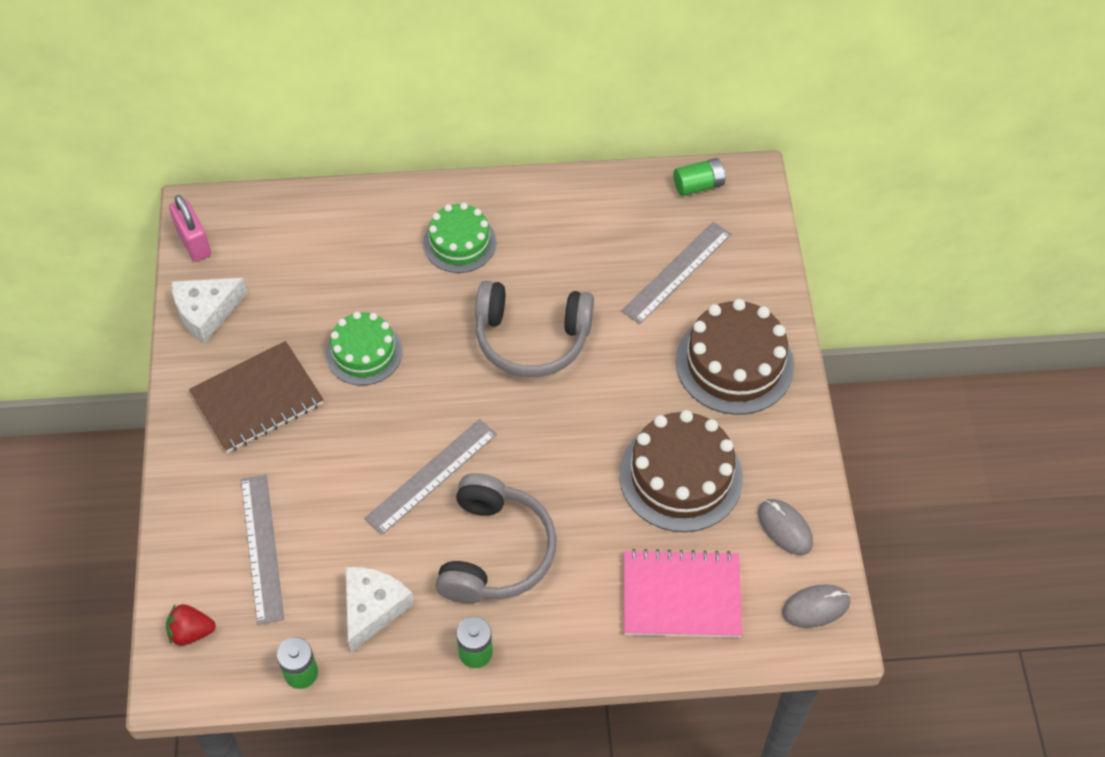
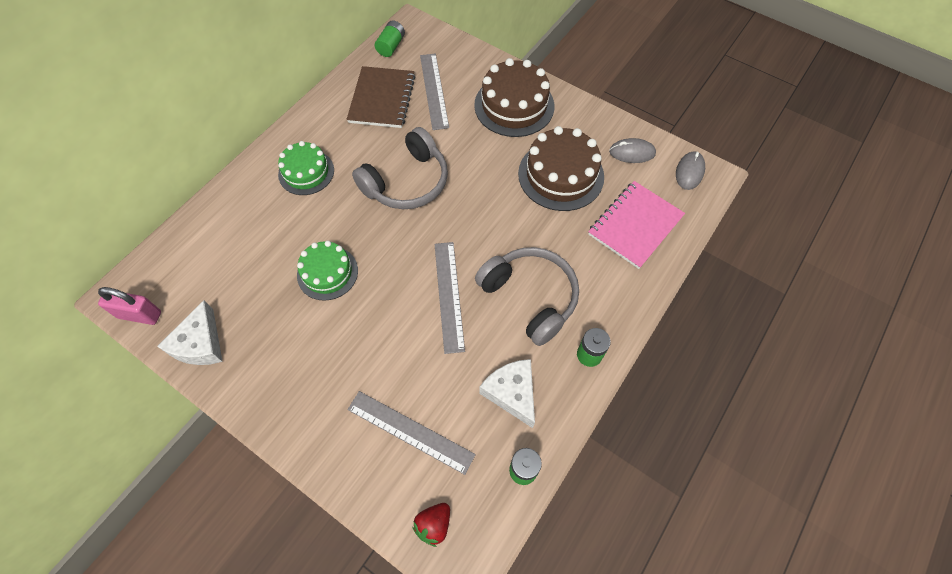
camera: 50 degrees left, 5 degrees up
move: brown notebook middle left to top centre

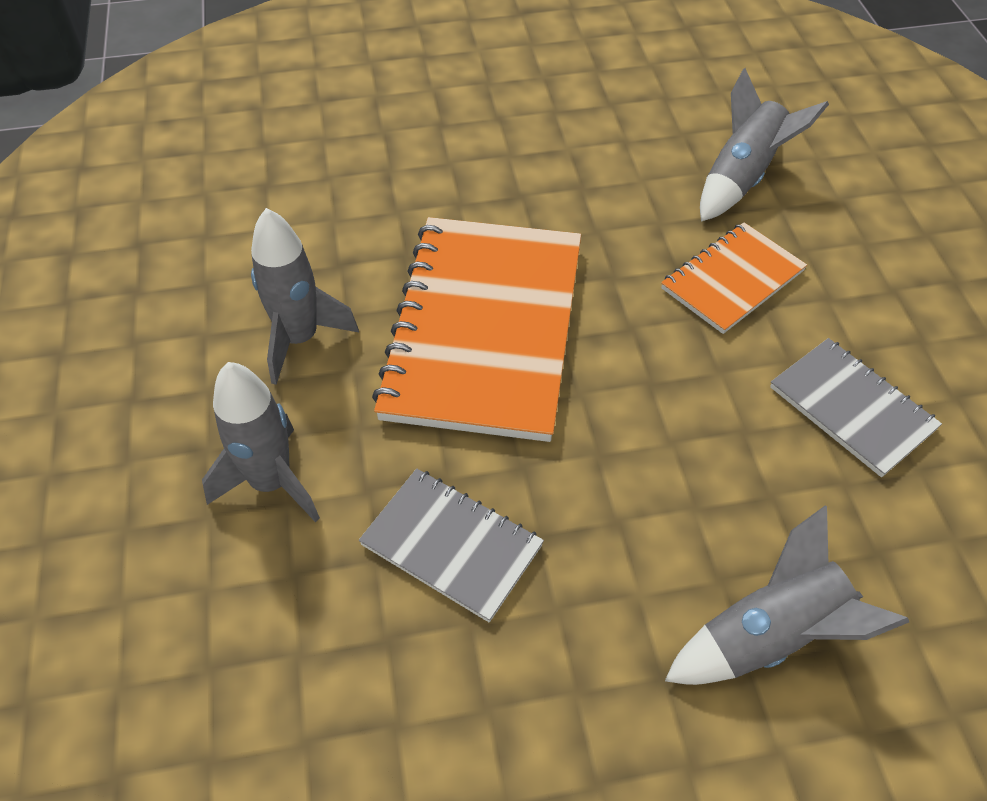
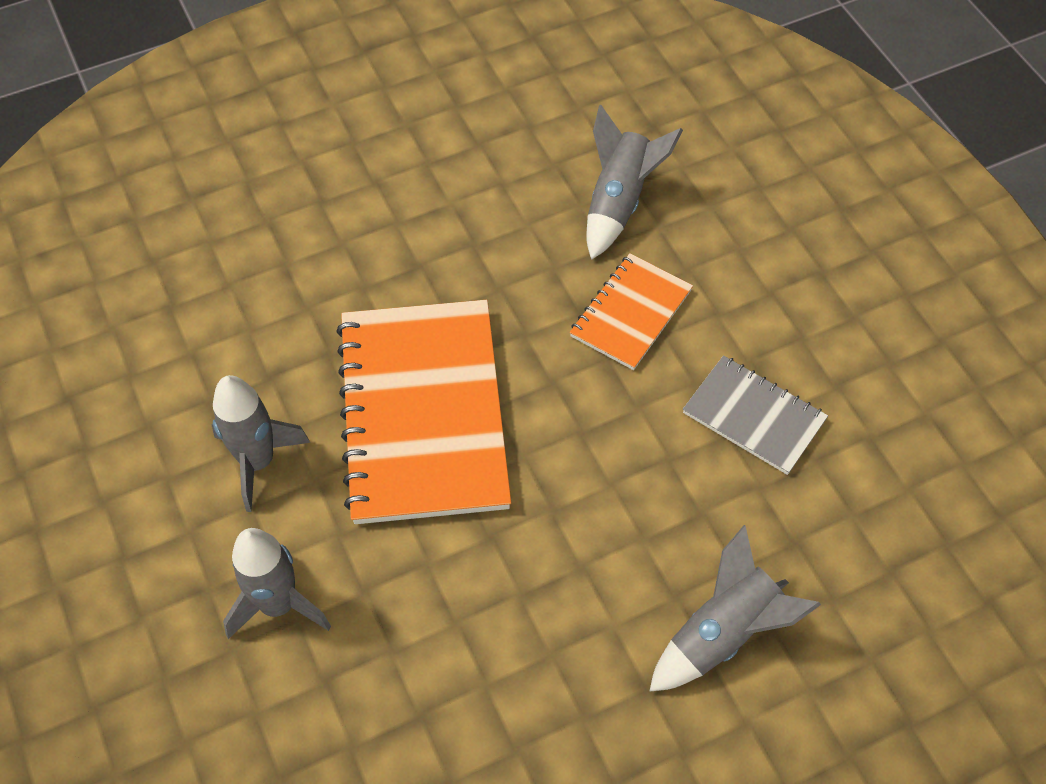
camera: 15 degrees left, 5 degrees up
delete: grey notebook (1st from left) bottom centre

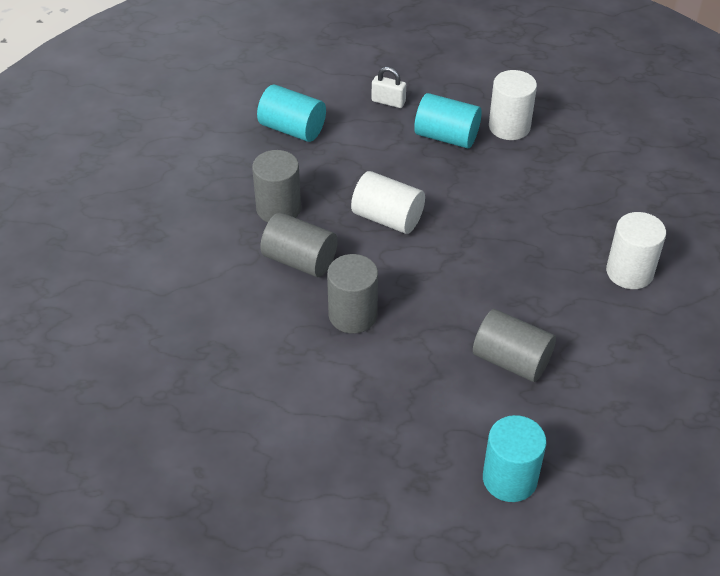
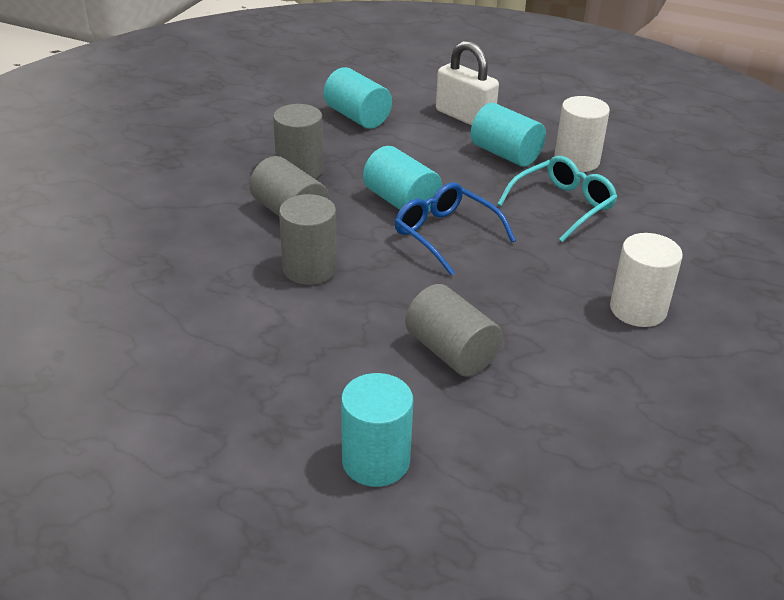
camera: 20 degrees right, 10 degrees down
insert: turquoise glasses top right; blue glasses centre
recolor: white cylinder (1st from left) centre to turquoise cylinder (3rd from left) top centre
resize: white padlock top centre = top centre x1.78

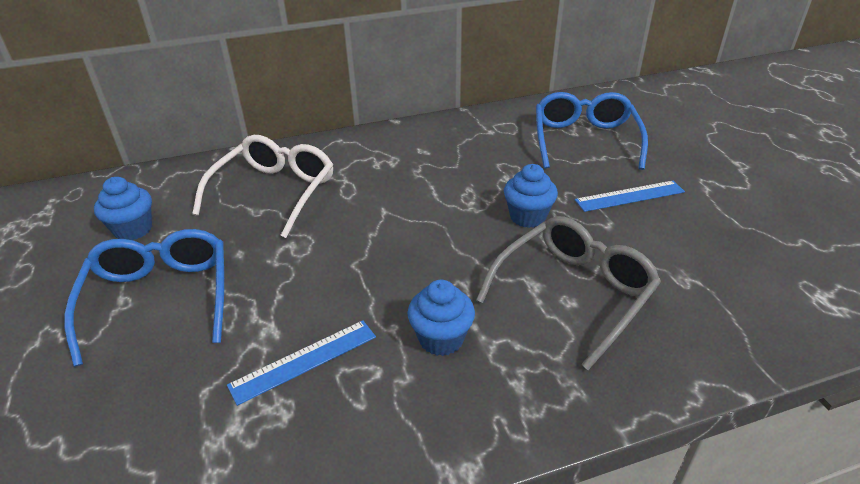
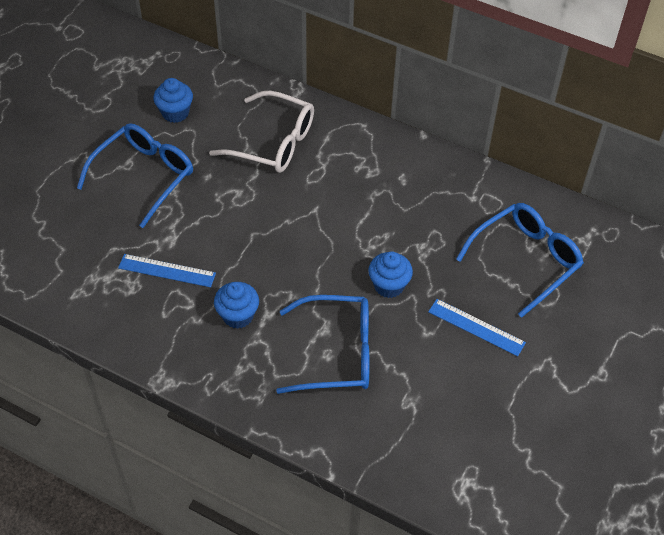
camera: 45 degrees right, 15 degrees up
recolor: grey glasses centre to blue glasses (2nd from left) centre
rotate: white glasses middle left = top centre 45 degrees clockwise

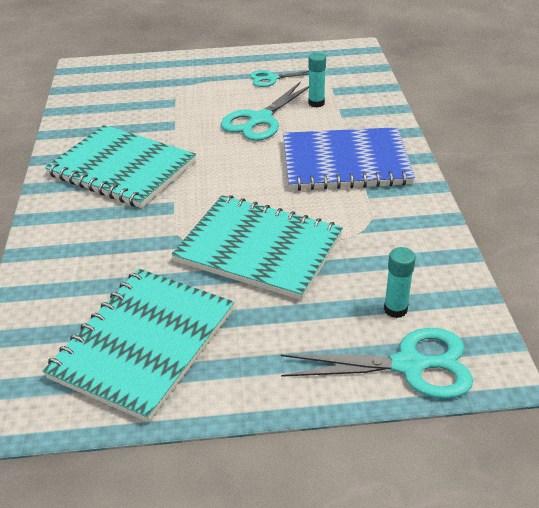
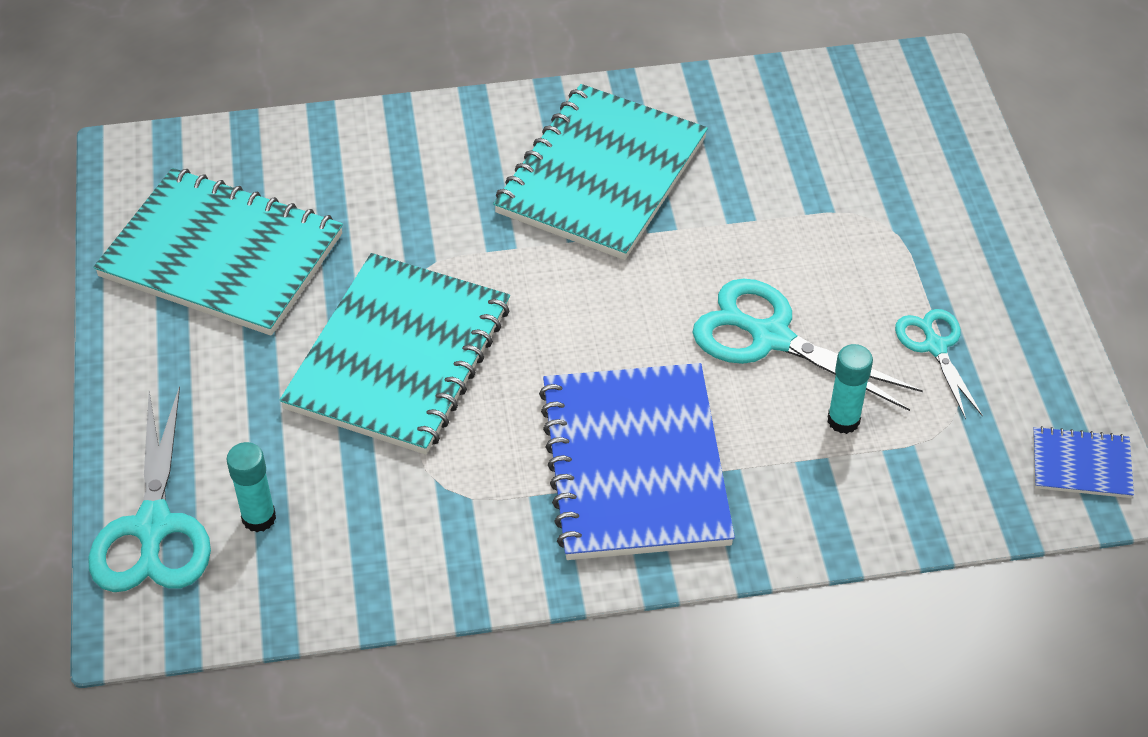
camera: 85 degrees right, 10 degrees up
insert: blue notebook (2nd from left) middle right

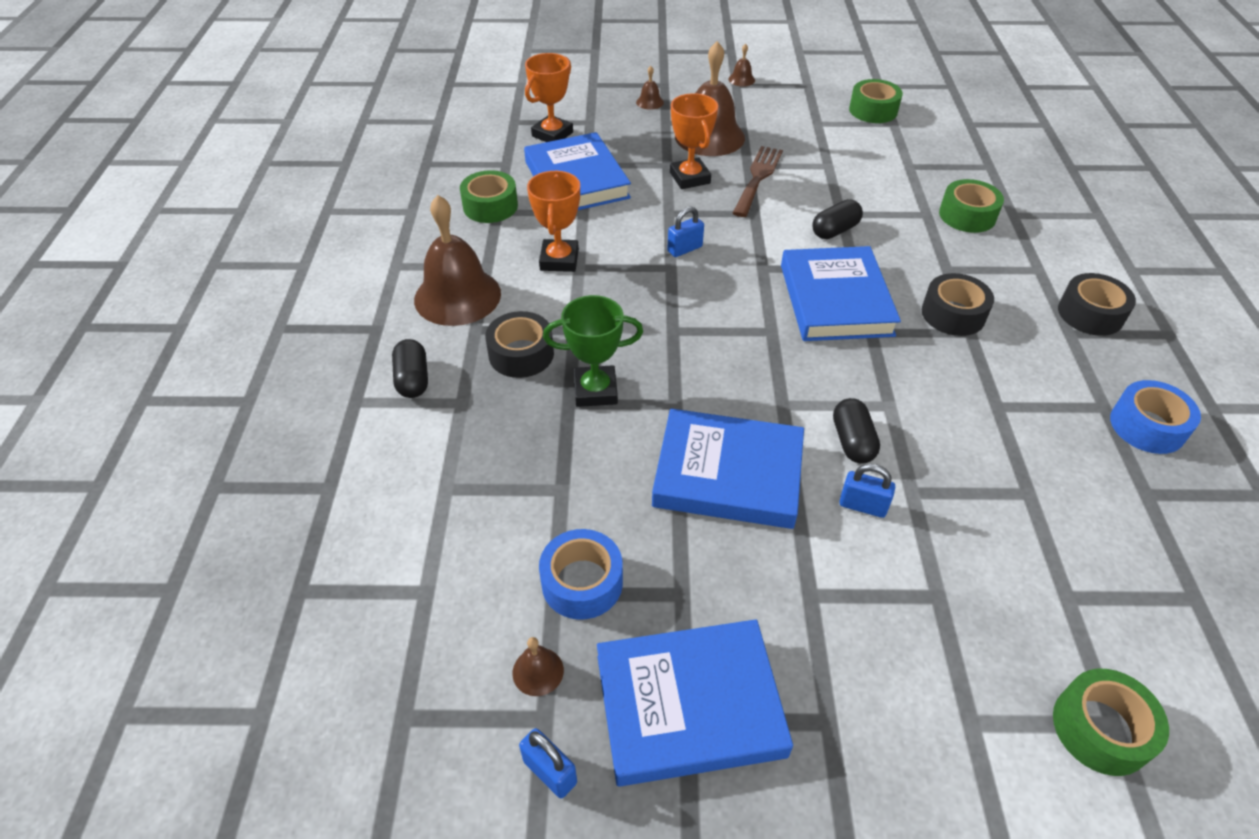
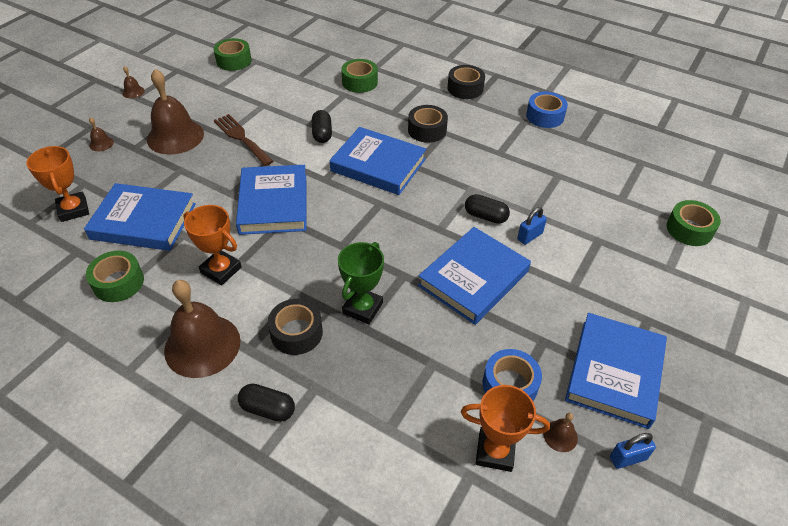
camera: 60 degrees left, 0 degrees up
move: orange trophy (3rd from left) top centre to bottom centre
replace: blue padlock (2nd from left) top centre to blue book (2nd from left) centre

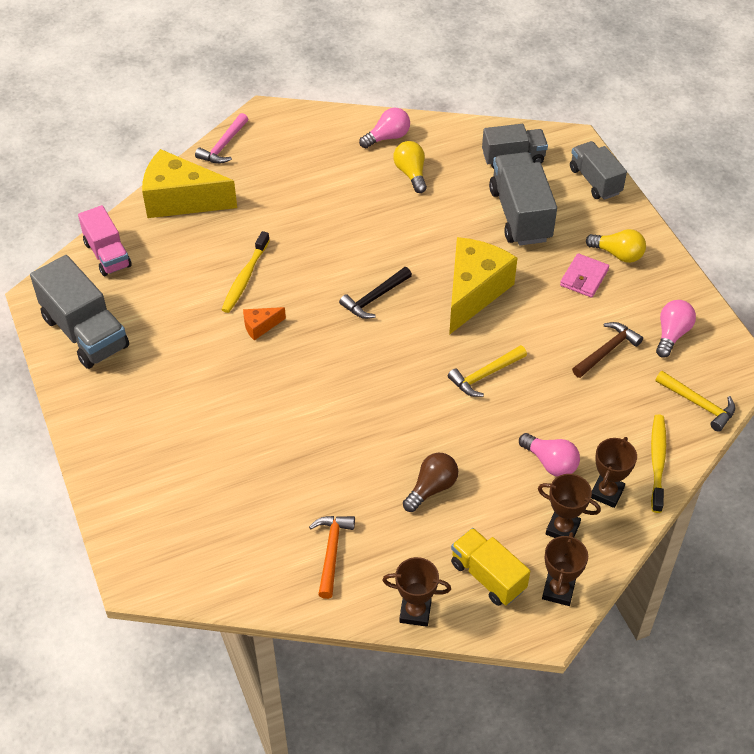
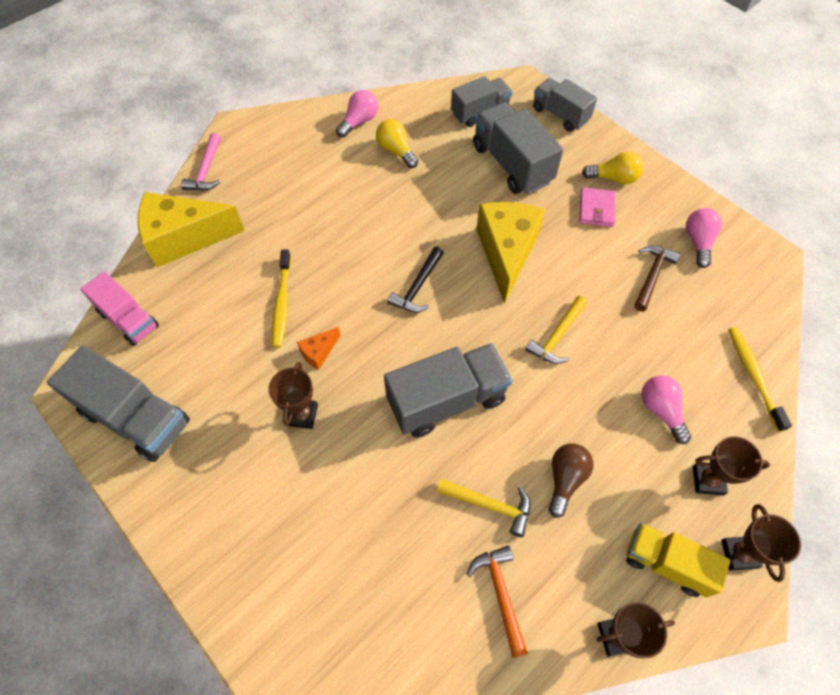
camera: 20 degrees left, 10 degrees up
insert: grey truck (2nd from left) centre
move: yellow hammer (2nd from left in the first image) middle right to yellow hammer (1st from left) bottom centre; brown trophy (4th from left in the first image) middle right to brown trophy (1st from left) centre
rotate: pink light bulb (2nd from left) middle right = middle right 135 degrees counterclockwise

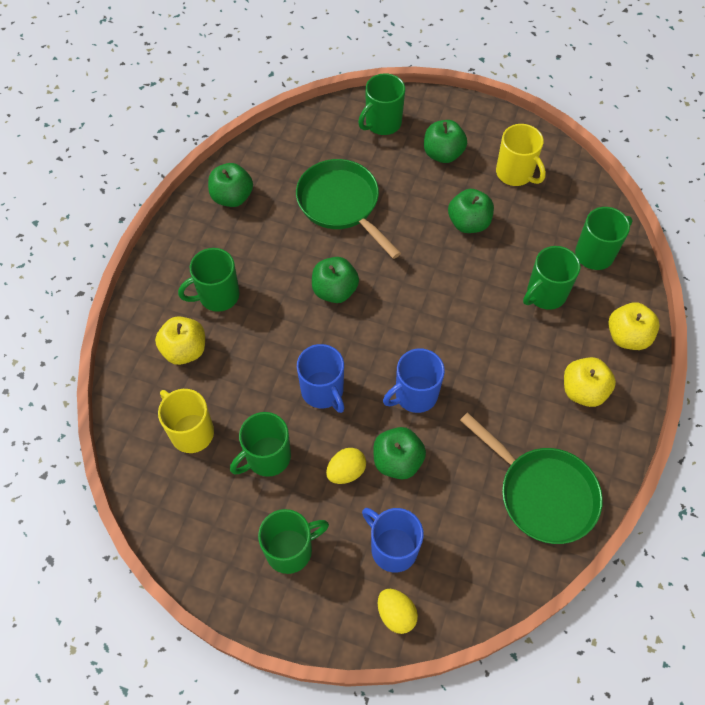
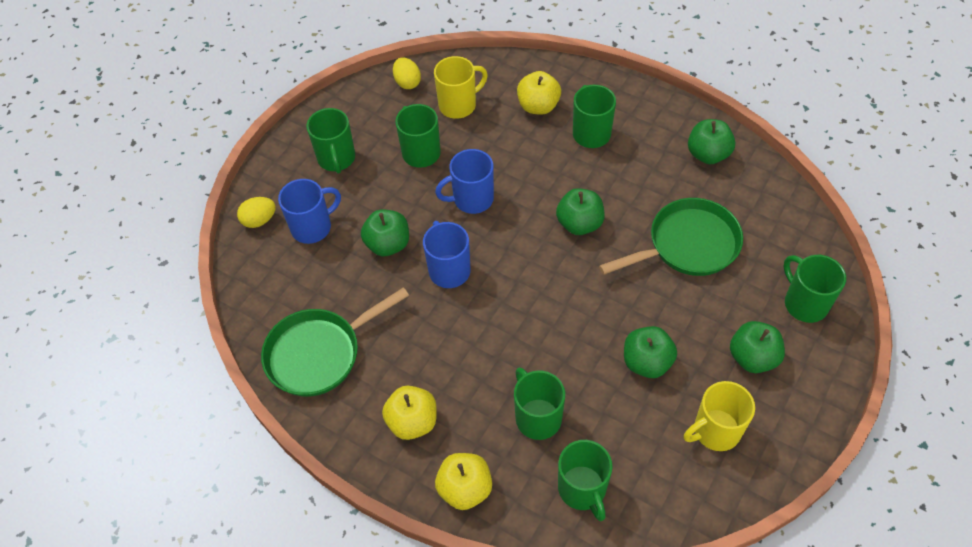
camera: 105 degrees right, 5 degrees down
move: yellow egg (1st from left in the first image) centre to yellow egg (2nd from left) top centre

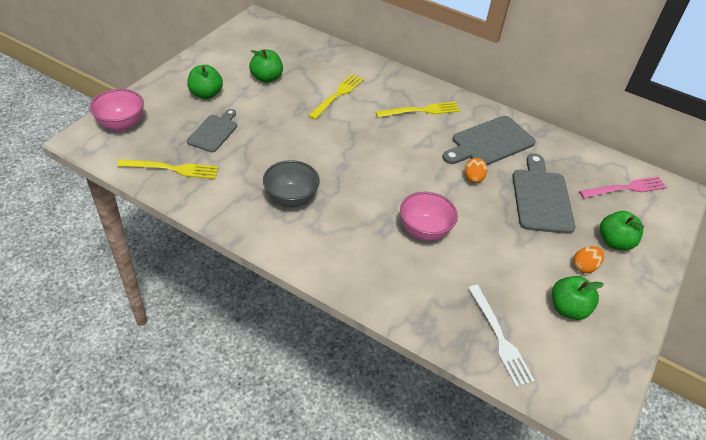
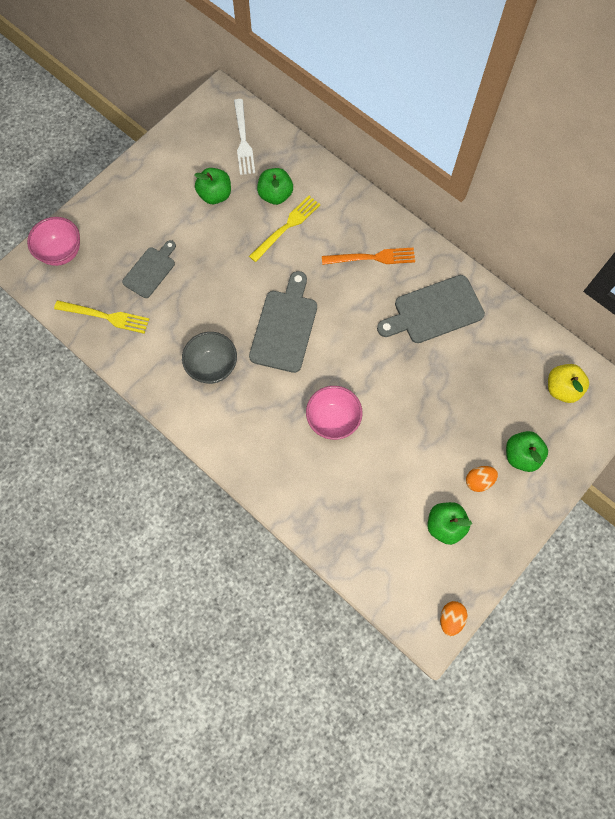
camera: 15 degrees right, 25 degrees up
move: green apple (1st from left in the first image) top left to green apple (2nd from left) top centre; grey cutting board (3rd from left in the first image) middle right to grey cutting board (2nd from left) centre; orange egg (1st from left) middle right to bottom right; white fork bottom right to top centre
replace: pink fork middle right to yellow apple middle right
recolor: yellow fork (3rd from left) top centre to orange fork top centre

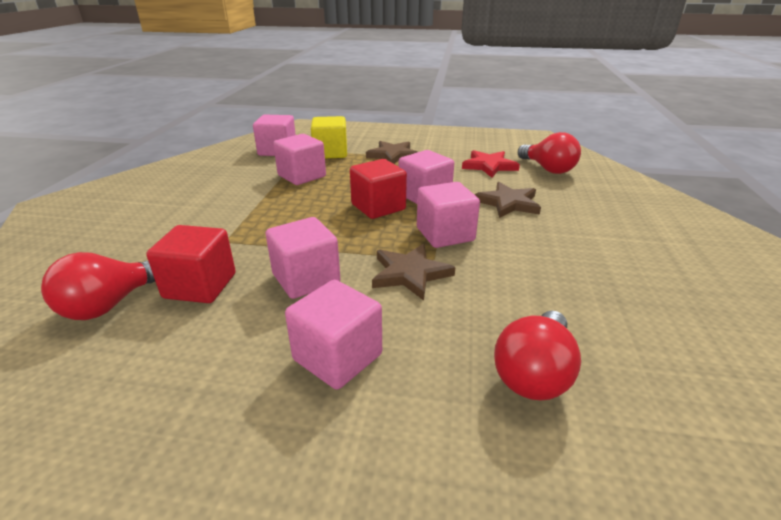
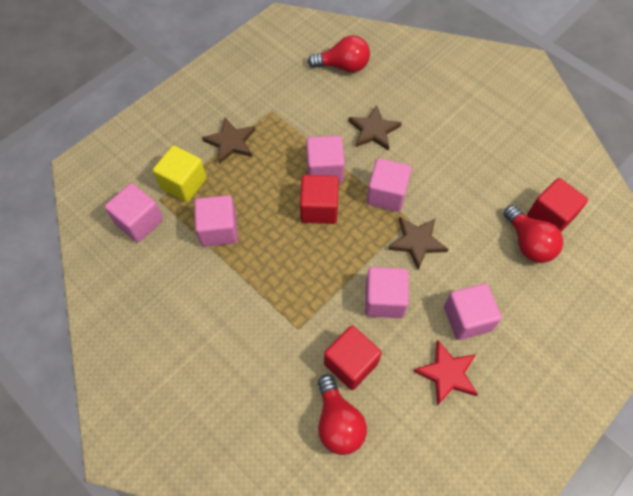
camera: 55 degrees left, 30 degrees up
insert: red cube (3rd from left) middle right
move: red star top centre to bottom right

